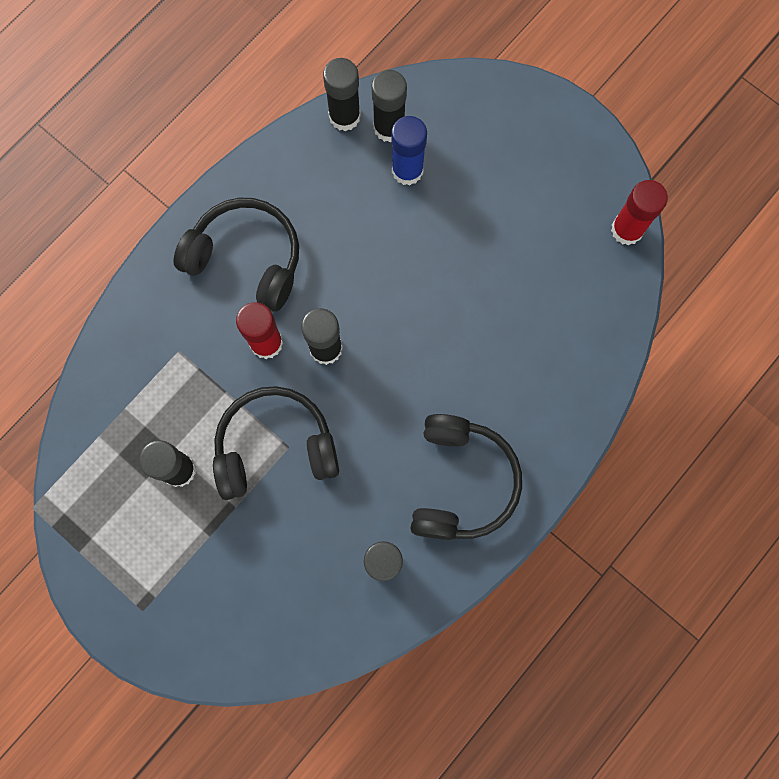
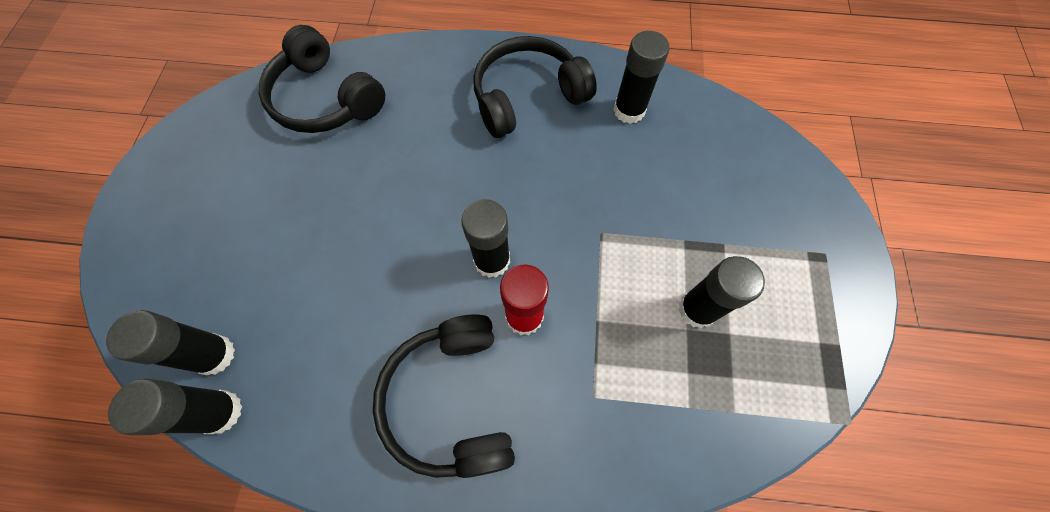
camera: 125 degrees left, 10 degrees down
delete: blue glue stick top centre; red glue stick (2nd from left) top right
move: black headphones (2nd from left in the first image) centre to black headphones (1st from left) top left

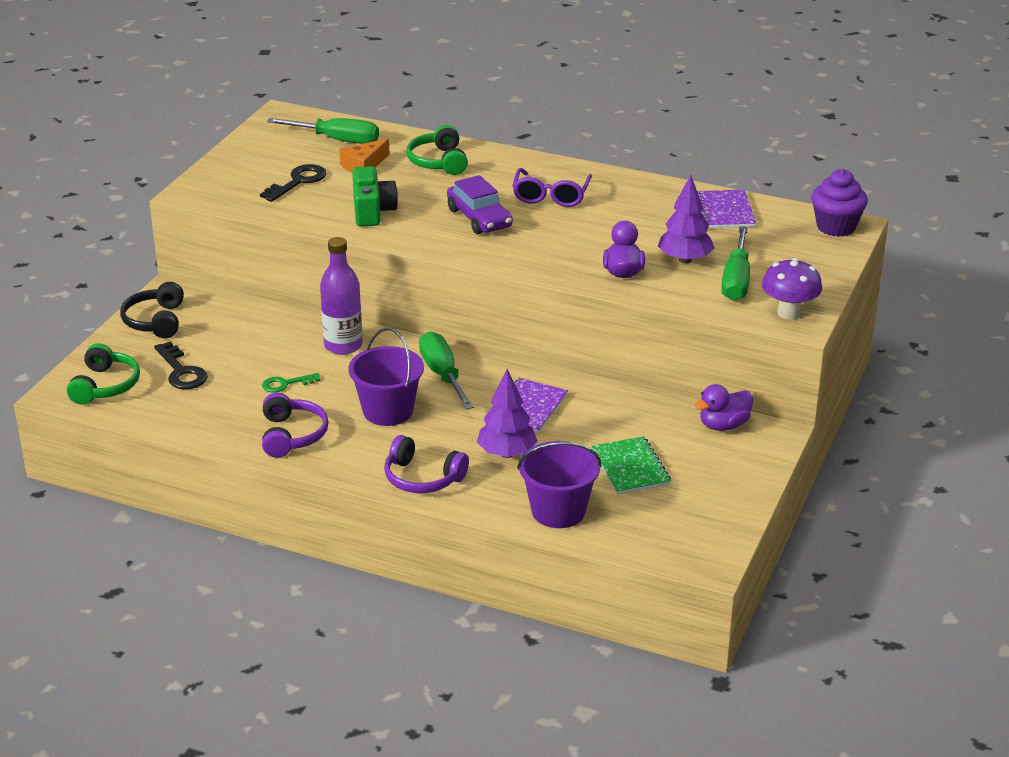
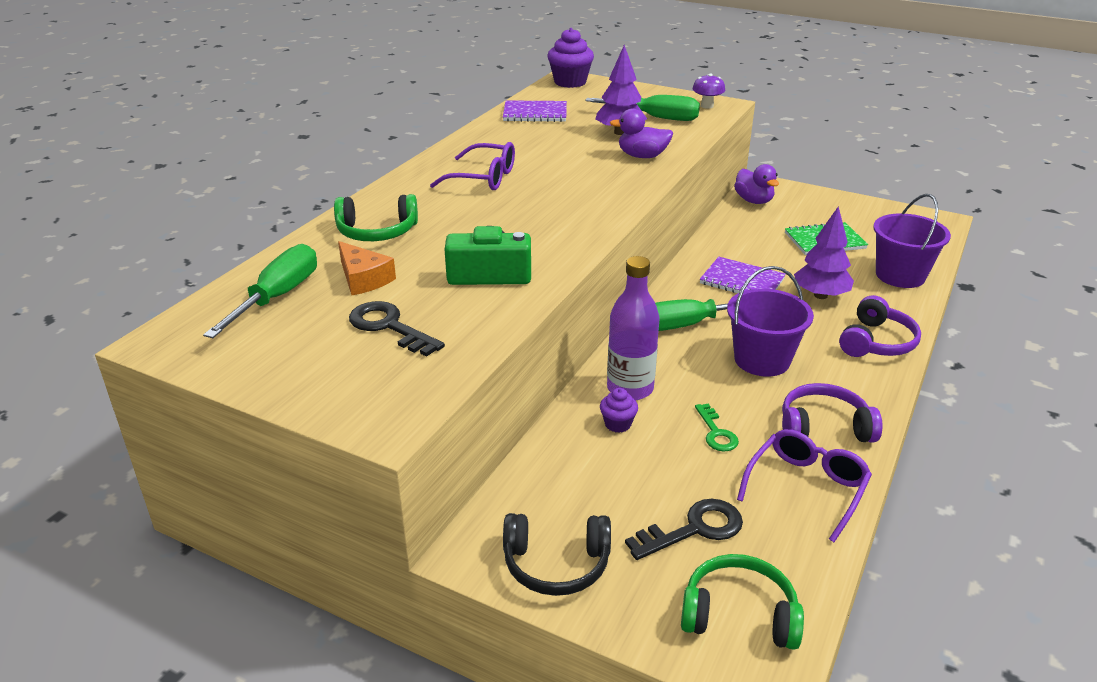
camera: 85 degrees left, 0 degrees up
delete: purple car top centre
insert: purple cupcake (2nd from left) centre; purple glasses (2nd from left) bottom right
resize: purple mushroom middle right = top centre x0.67

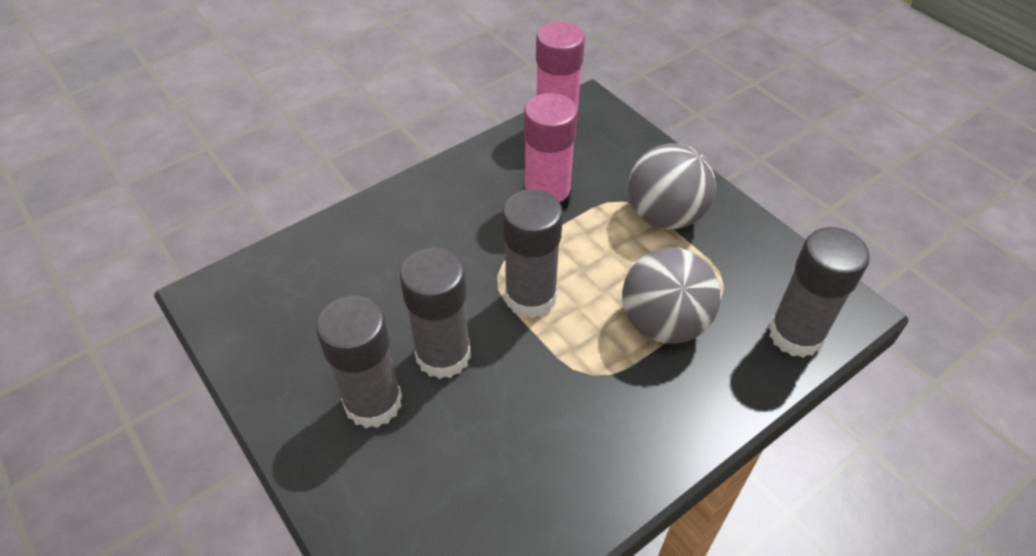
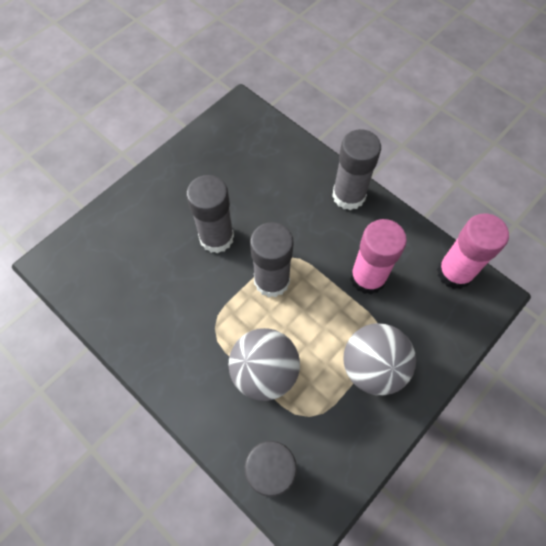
camera: 80 degrees right, 15 degrees up
move: grey glue stick (1st from left in the first image) centre to grey glue stick (4th from left) top centre

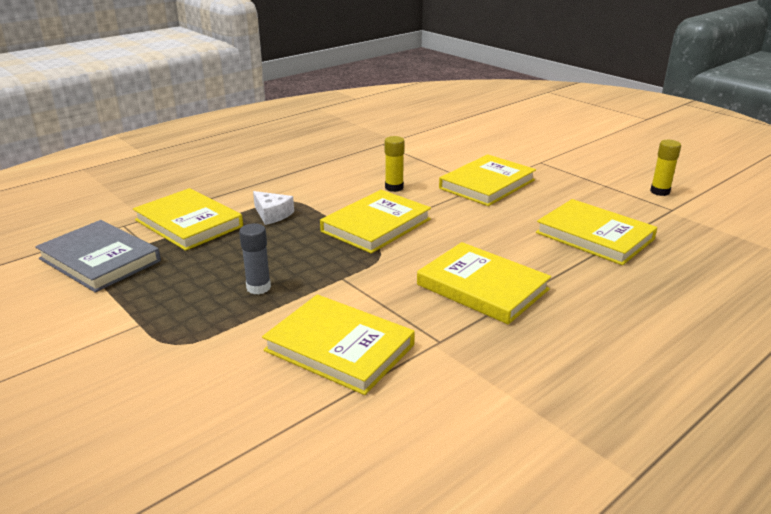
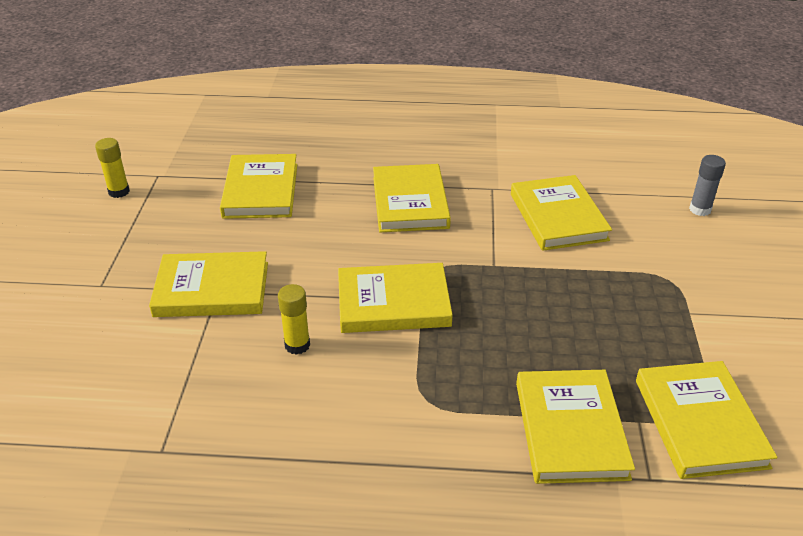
camera: 135 degrees left, 10 degrees up
delete: white cheese centre
move: grey glue stick middle left to middle right
recolor: grey book middle left to yellow book (7th from left) bottom right

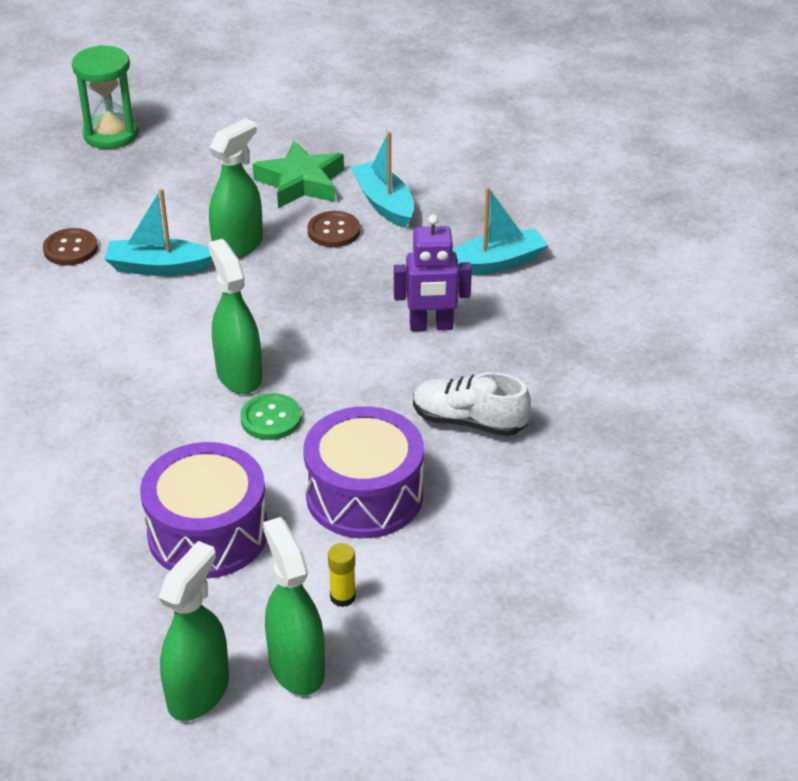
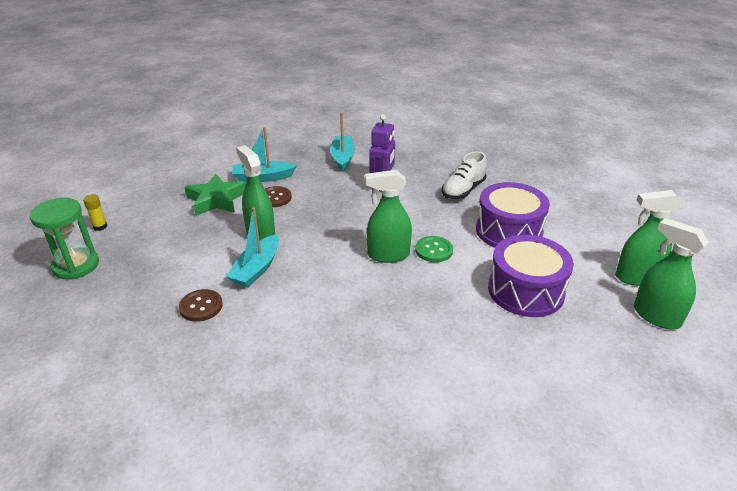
camera: 70 degrees left, 5 degrees down
move: yellow glue stick bottom centre to middle left

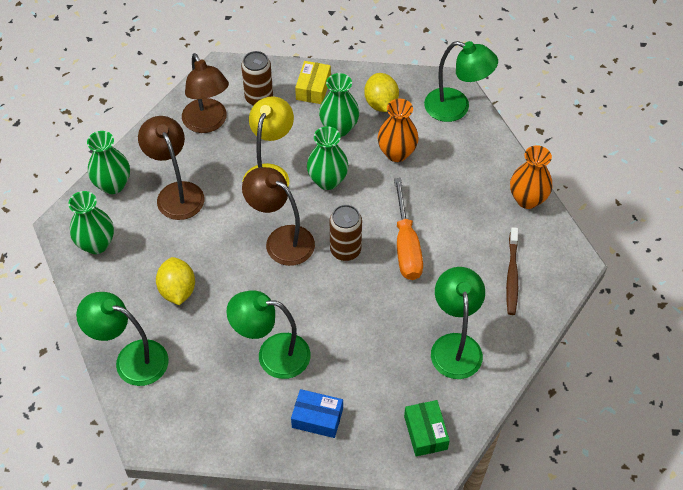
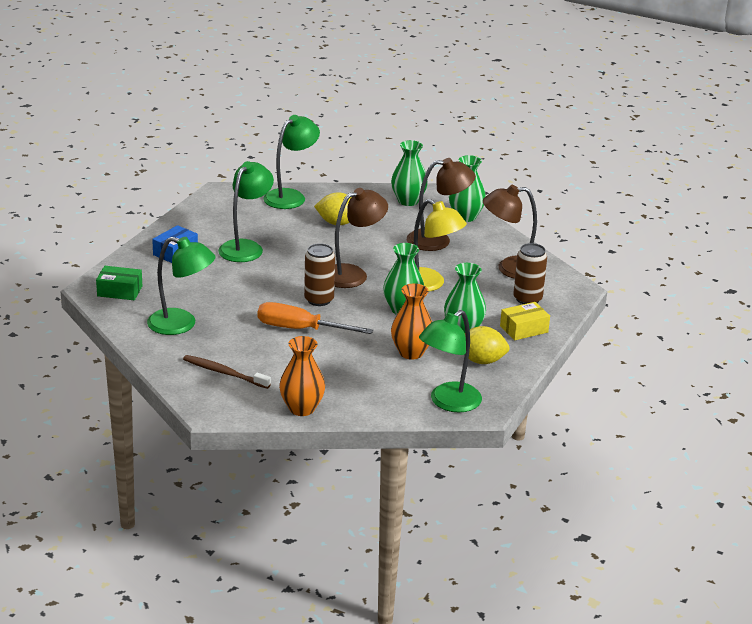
camera: 110 degrees right, 25 degrees down
rotate: yellow box top centre = middle right 60 degrees counterclockwise

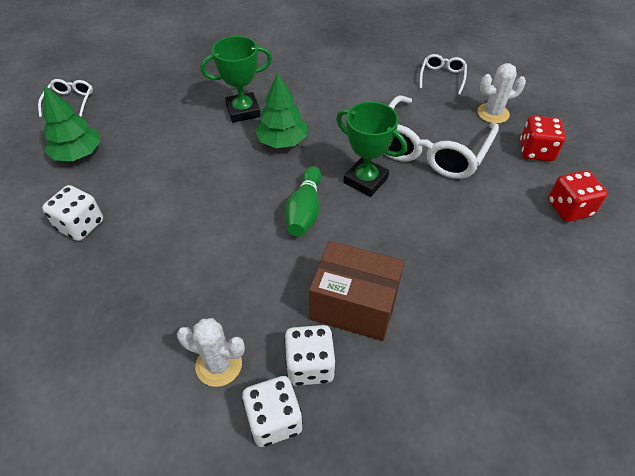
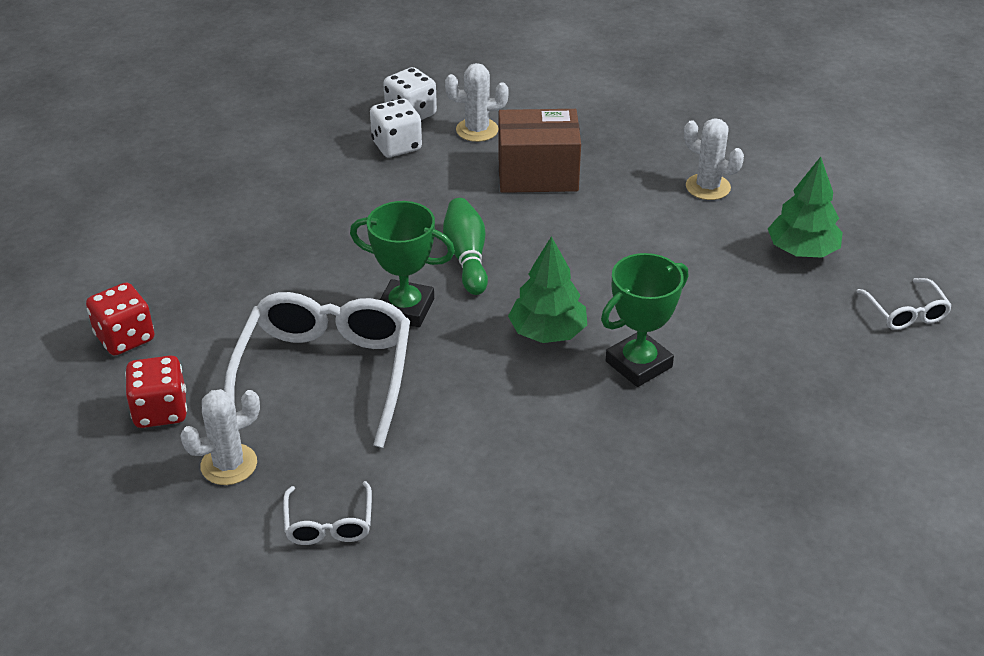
camera: 160 degrees right, 10 degrees down
move: brown box centre to top centre
replace: white dice (1st from left) middle left to white cactus (3rd from left) top right

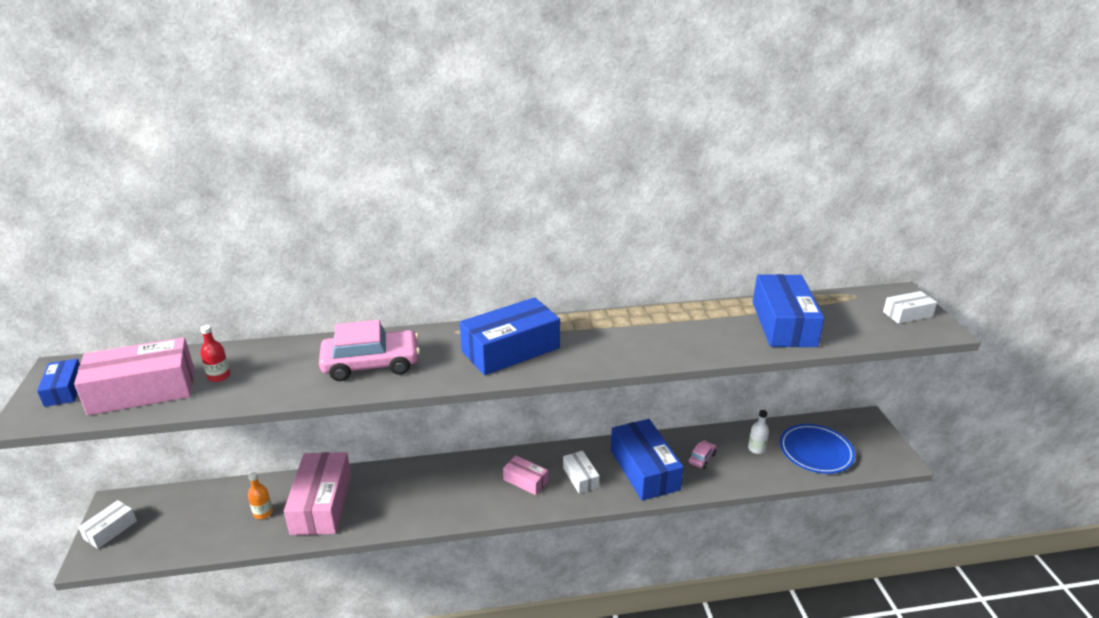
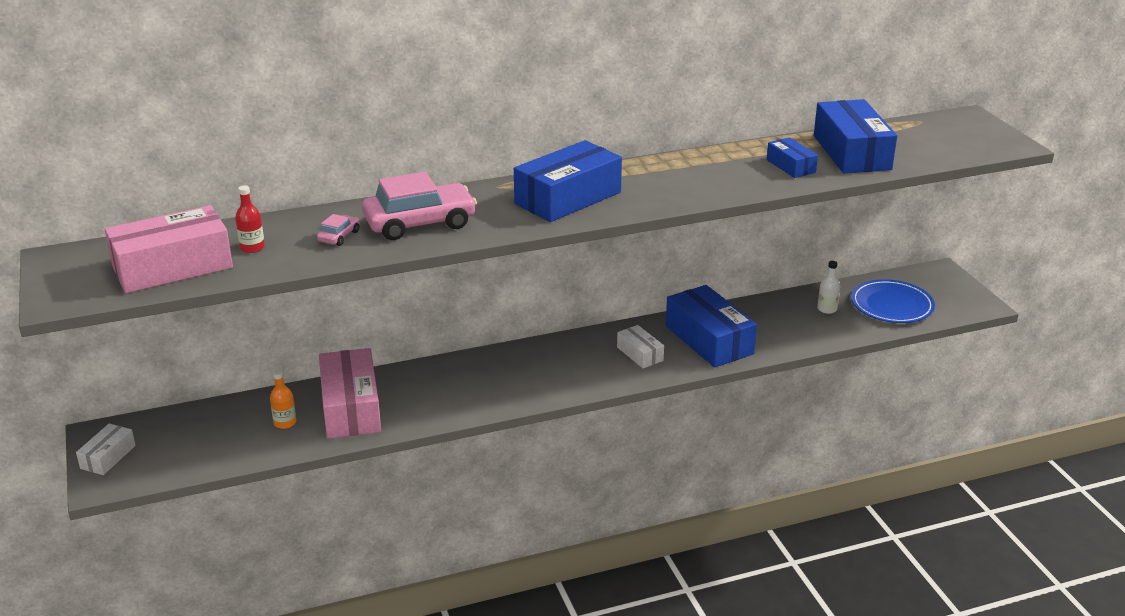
camera: 10 degrees left, 0 degrees up
delete: white box (3rd from left) middle right; pink box (3rd from left) bottom centre
move: blue box (1st from left in the first image) middle left to blue box (3rd from left) top right; pink car (2nd from left in the first image) bottom centre to pink car (1st from left) middle left

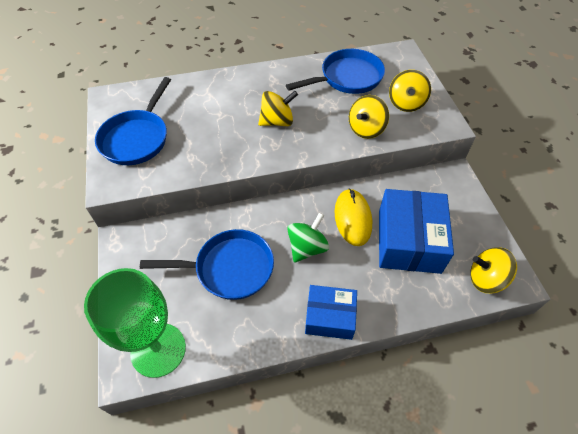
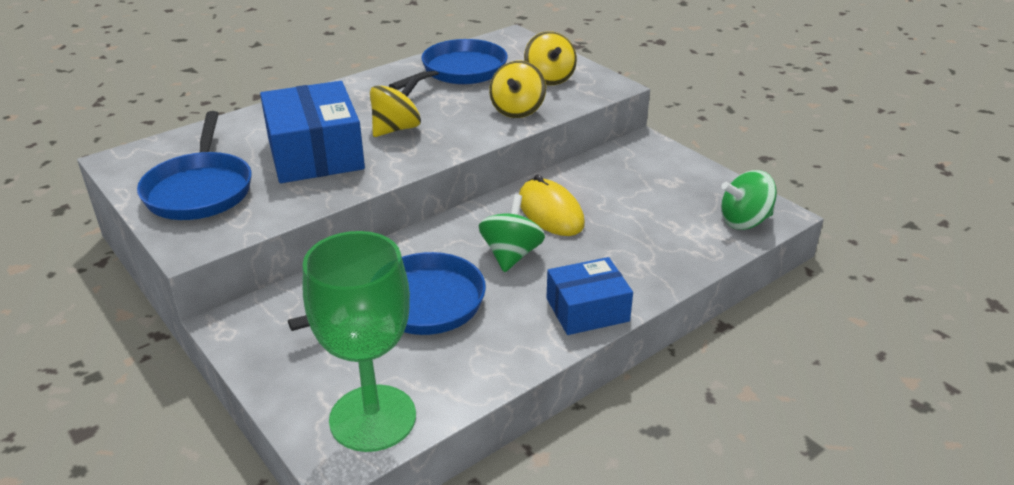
camera: 25 degrees left, 20 degrees down
move: blue box (2nd from left in the first image) middle right to blue box (1st from left) top left
recolor: yellow spinning top (4th from left) middle right to green spinning top (2nd from left) middle right

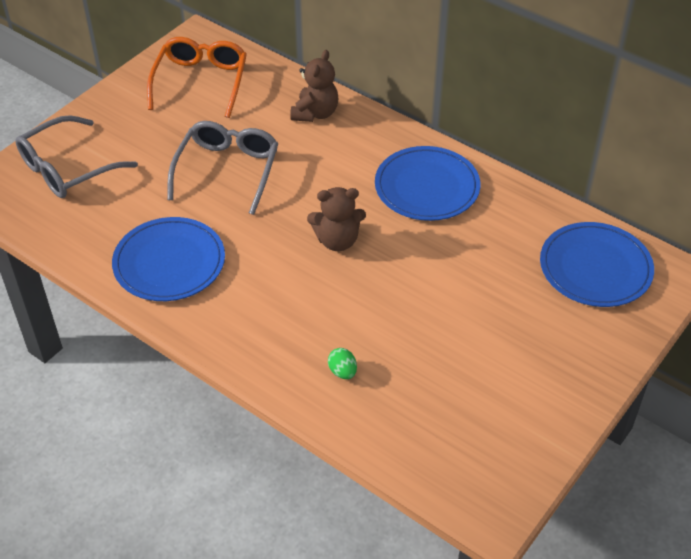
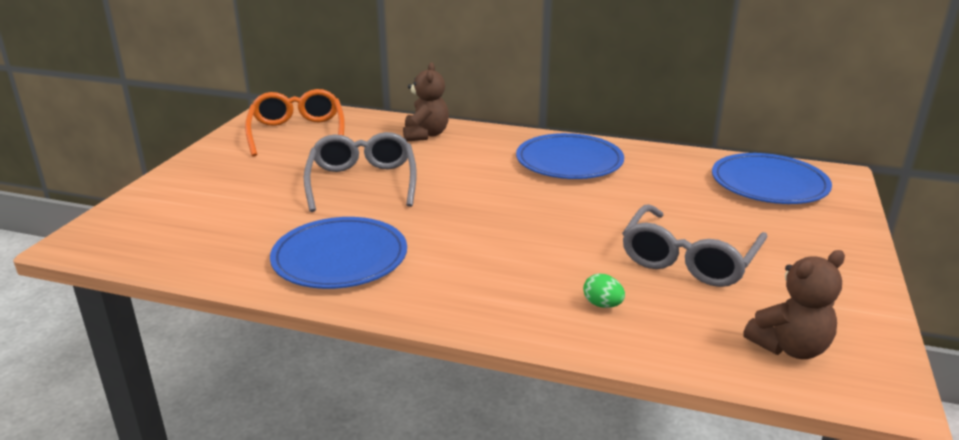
camera: 20 degrees left, 20 degrees down
move: grey glasses (1st from left in the first image) top left to grey glasses (2nd from left) middle right; brown teddy bear (2nd from left) centre to bottom right

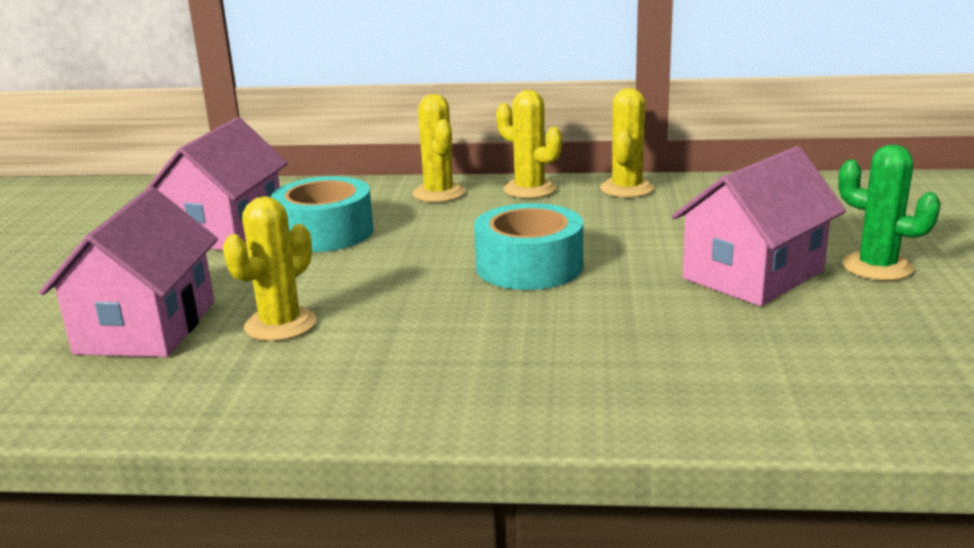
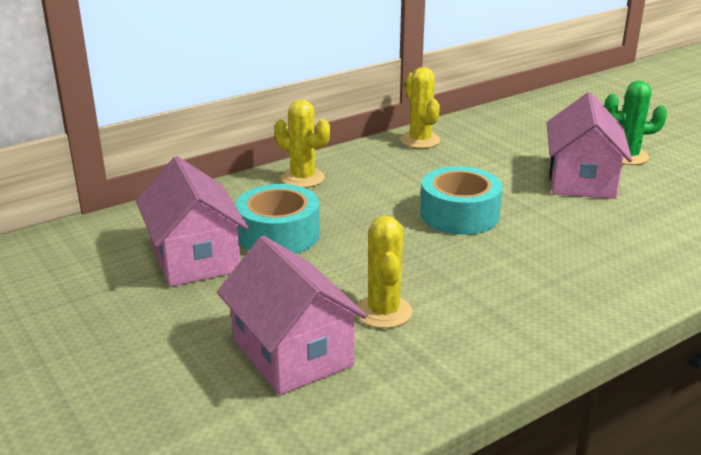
camera: 40 degrees left, 5 degrees up
delete: yellow cactus (3rd from left) top centre

